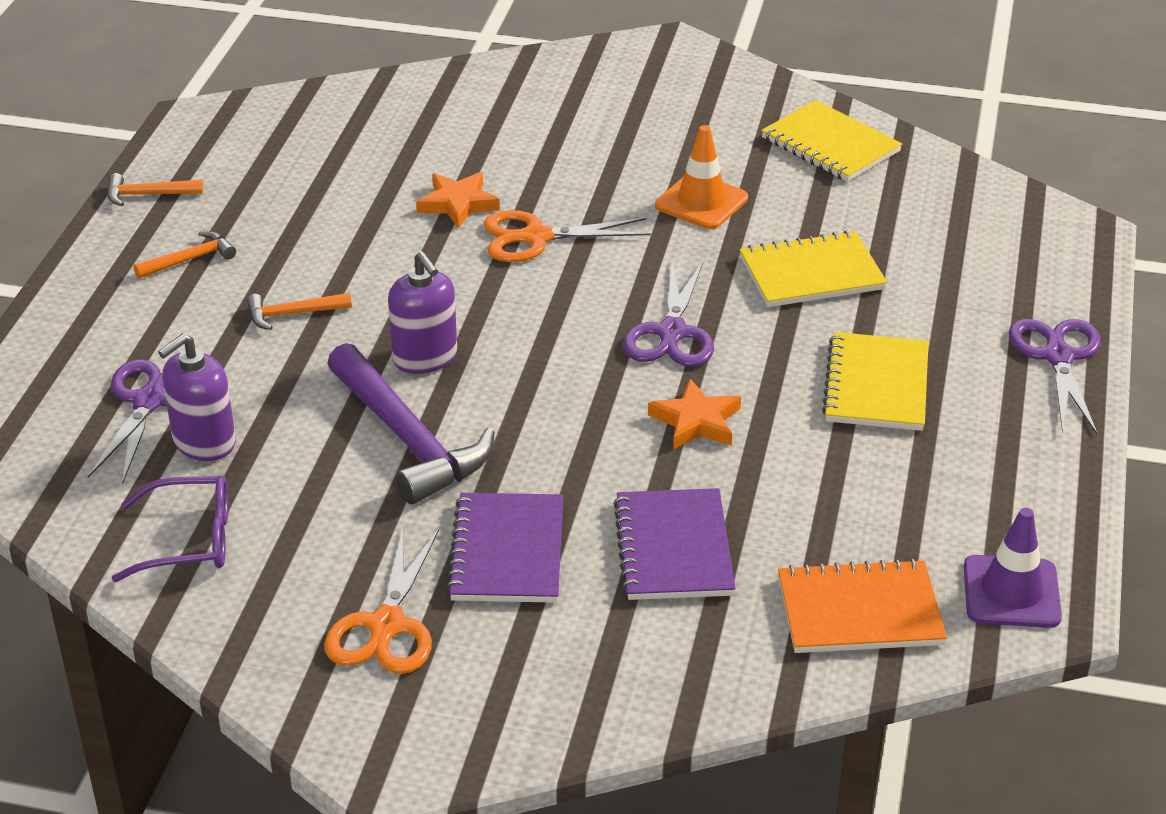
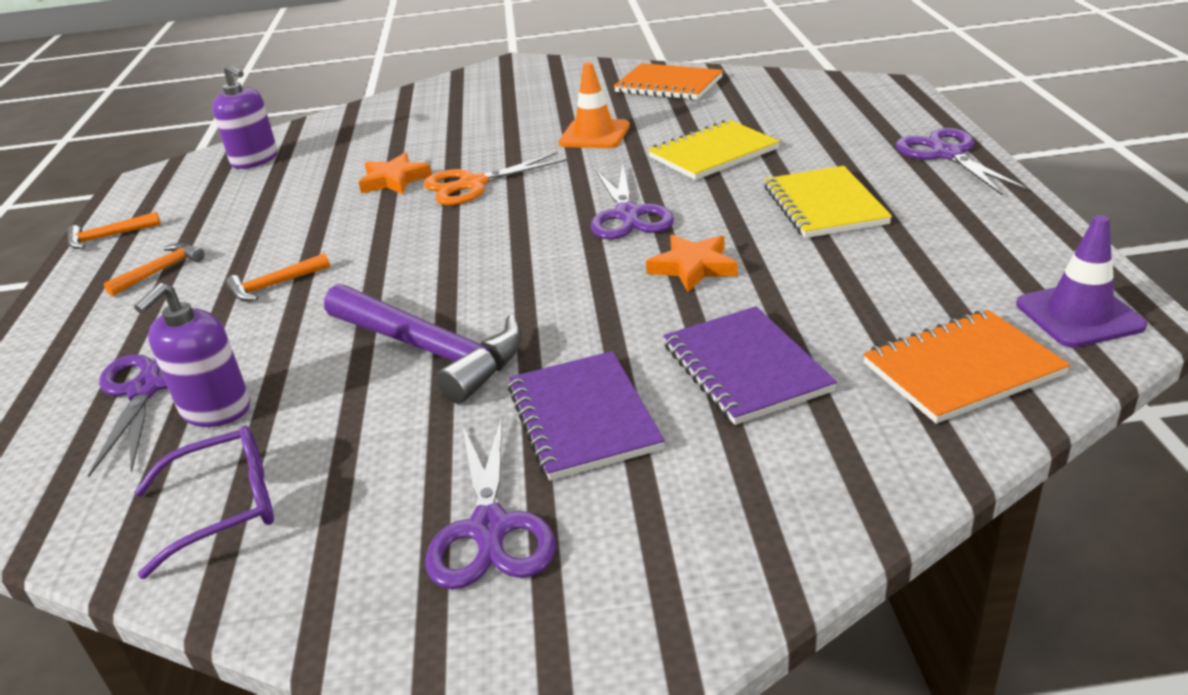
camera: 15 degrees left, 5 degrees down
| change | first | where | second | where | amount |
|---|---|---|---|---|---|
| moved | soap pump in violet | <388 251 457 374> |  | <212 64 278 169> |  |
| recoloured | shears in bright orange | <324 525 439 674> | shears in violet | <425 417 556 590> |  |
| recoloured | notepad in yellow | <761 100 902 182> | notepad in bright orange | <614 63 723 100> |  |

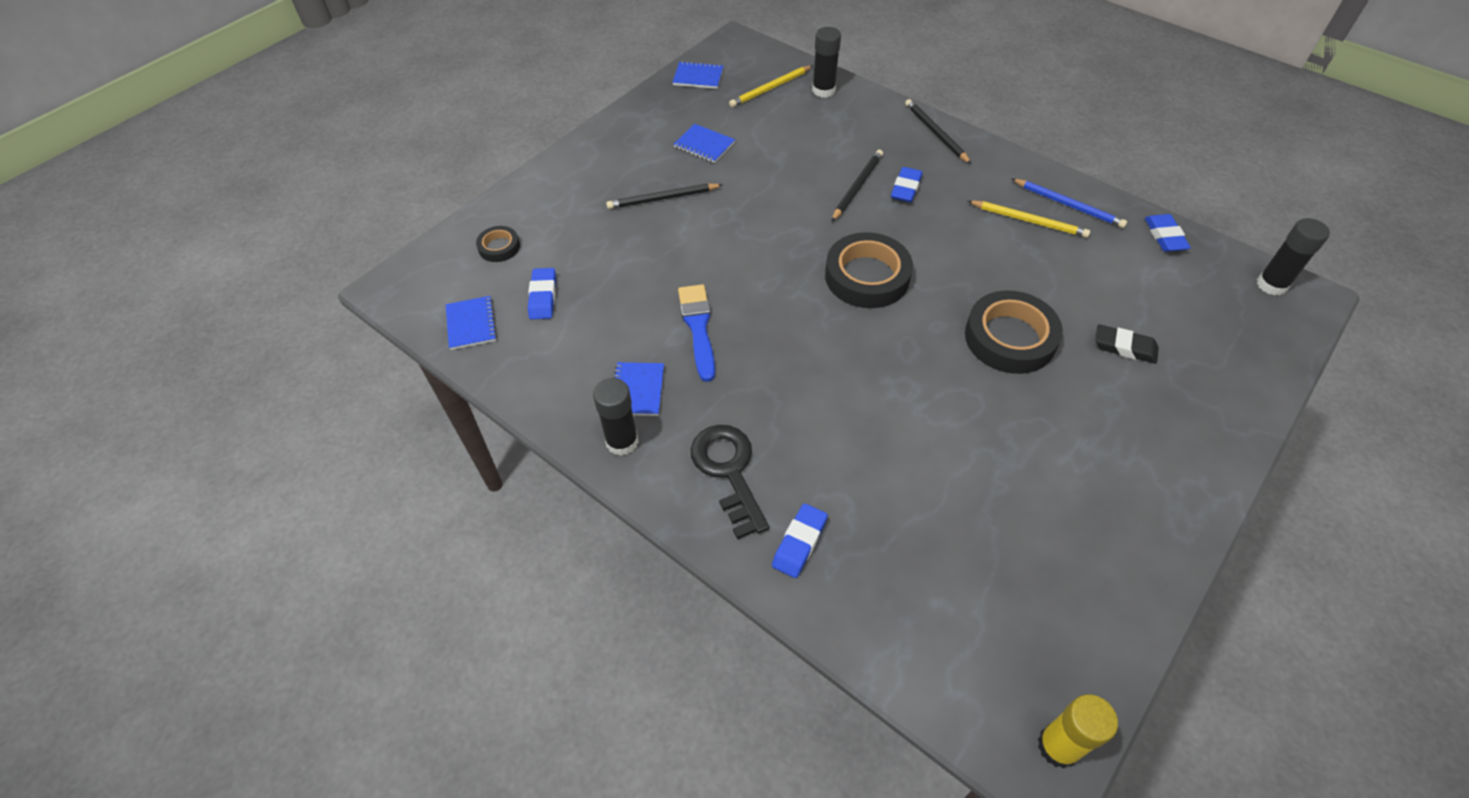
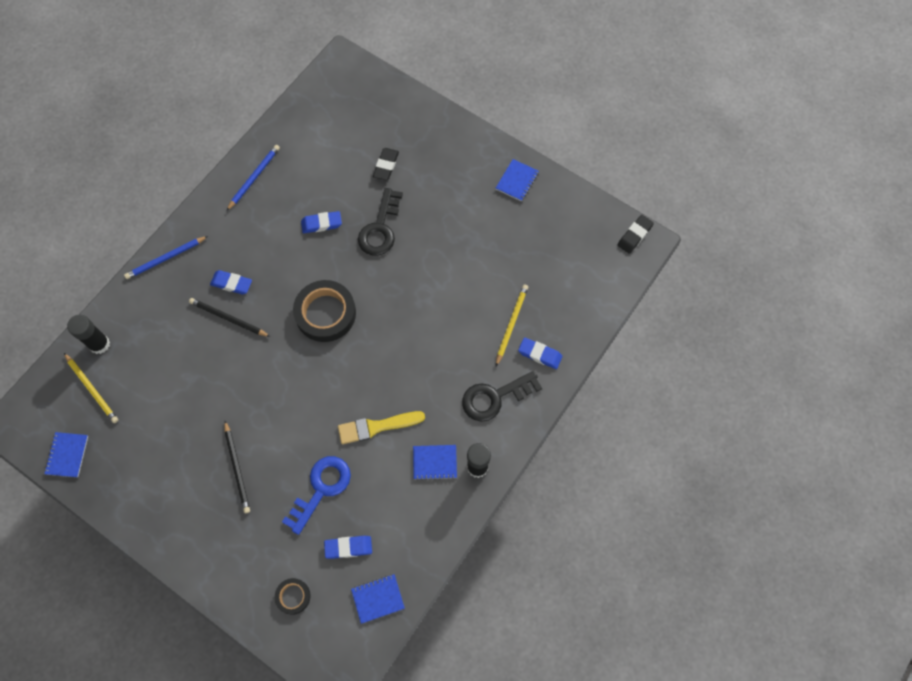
camera: 95 degrees left, 15 degrees up
| change | first | where | second | where | amount |
|---|---|---|---|---|---|
| removed | stick of glue in jet-black | <1257 218 1330 296> |  |  |  |
| added |  |  | door key in royal blue | <282 456 351 535> |  |
| moved | notepad in royal blue | <674 124 735 163> |  | <496 159 539 201> |  |
| moved | wooden pencil in yellow | <968 201 1090 238> |  | <496 285 528 366> |  |
| moved | pencil eraser in royal blue | <1145 214 1191 252> |  | <301 211 342 233> |  |
| replaced | tape in jet-black | <965 290 1063 374> | door key in jet-black | <358 188 403 256> |  |
| replaced | stick of glue in yellow | <1038 694 1118 769> | pencil eraser in jet-black | <618 215 654 254> |  |
| recoloured | brush in royal blue | <678 284 715 382> | brush in yellow | <338 411 425 444> |  |
| recoloured | wooden pencil in jet-black | <905 99 972 164> | wooden pencil in royal blue | <124 236 208 279> |  |

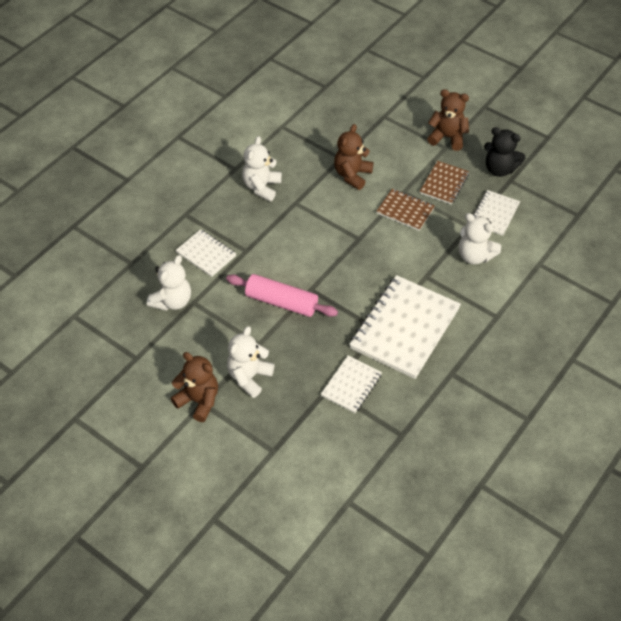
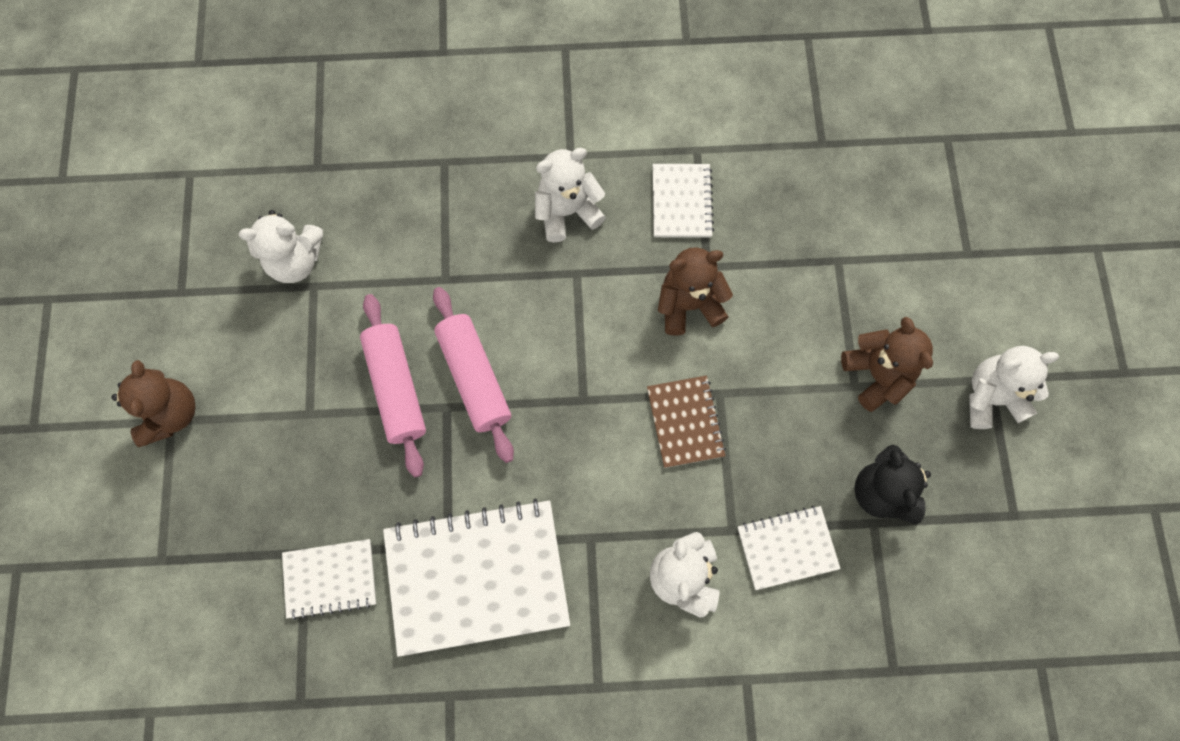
camera: 50 degrees right, 20 degrees up
| change | first | where | second | where | amount |
|---|---|---|---|---|---|
| removed | notepad in brown | <420 161 469 204> |  |  |  |
| added |  |  | rolling pin in rose-pink | <433 287 514 463> |  |
| moved | notepad in white | <176 229 236 277> |  | <653 164 714 238> |  |
| moved | teddy bear in white | <227 326 274 398> |  | <969 346 1059 429> |  |

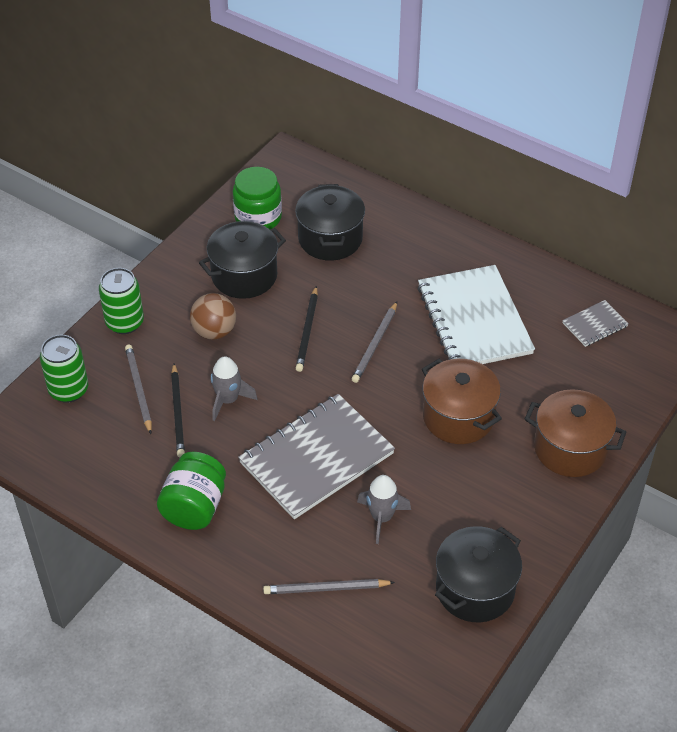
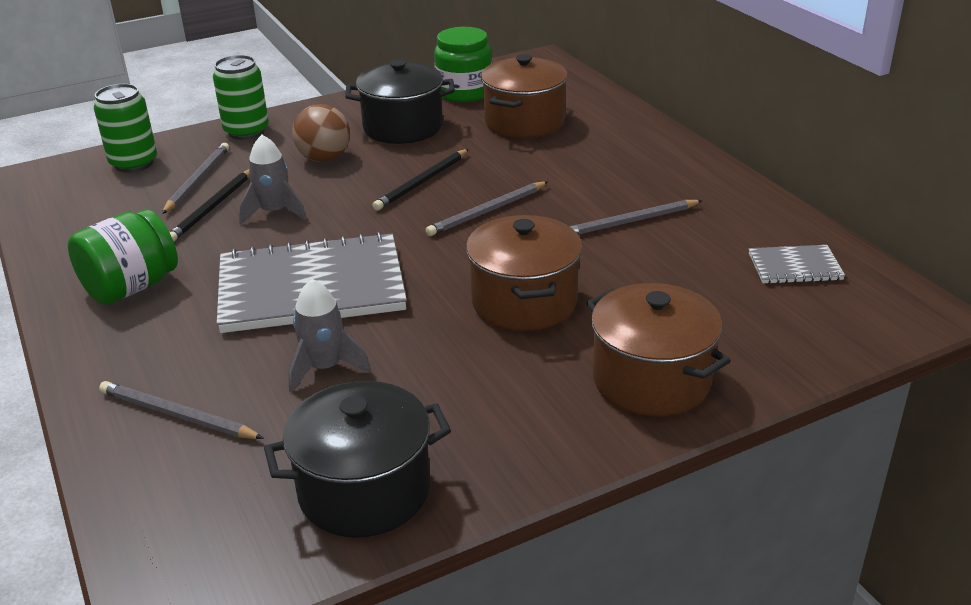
camera: 30 degrees right, 15 degrees down
| change | first | where | second | where | amount |
|---|---|---|---|---|---|
| replaced | notepad in white | <418 265 535 364> | wooden pencil in ash-grey | <569 200 703 234> |  |
| recoloured | cooking pot in jet-black | <295 184 365 261> | cooking pot in brown | <481 54 568 138> |  |

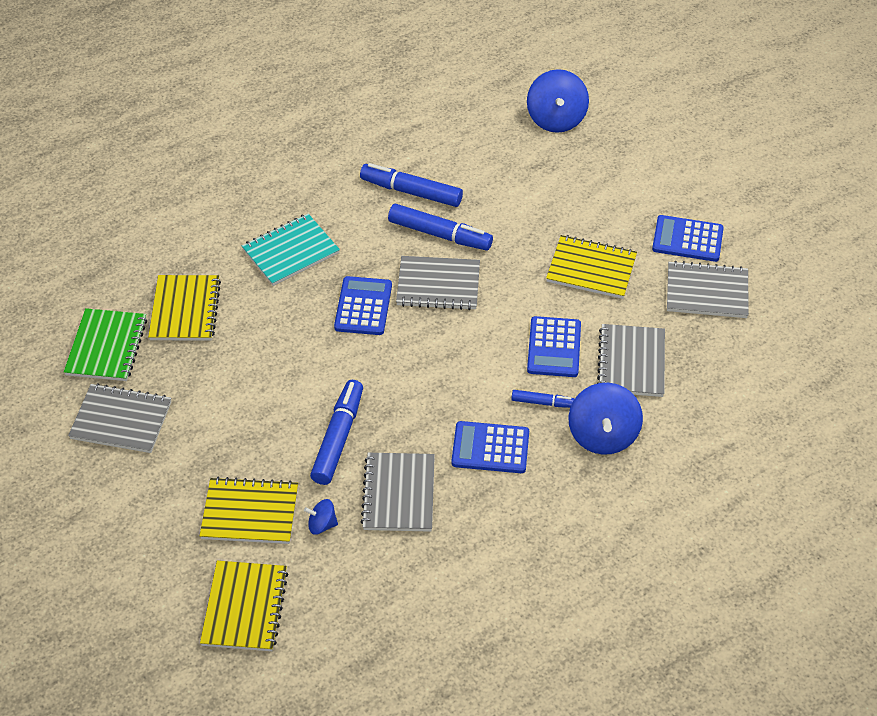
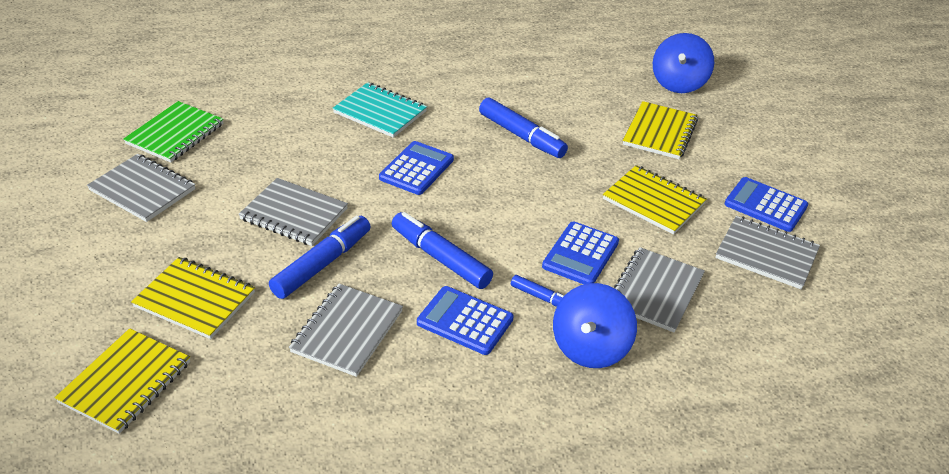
camera: 20 degrees right, 10 degrees down
| change | first | where | second | where | amount |
|---|---|---|---|---|---|
| removed | toy top in royal blue | <304 499 338 535> |  |  |  |
| moved | notepad in yellow | <148 275 221 341> |  | <623 101 698 159> |  |
| moved | marker in royal blue | <360 163 463 207> |  | <392 212 493 289> |  |
| moved | notepad in ash-grey | <396 256 480 310> |  | <238 178 348 246> |  |
| turned | notepad in aqua | <242 214 340 286> |  | <333 82 427 138> | 45 degrees clockwise |

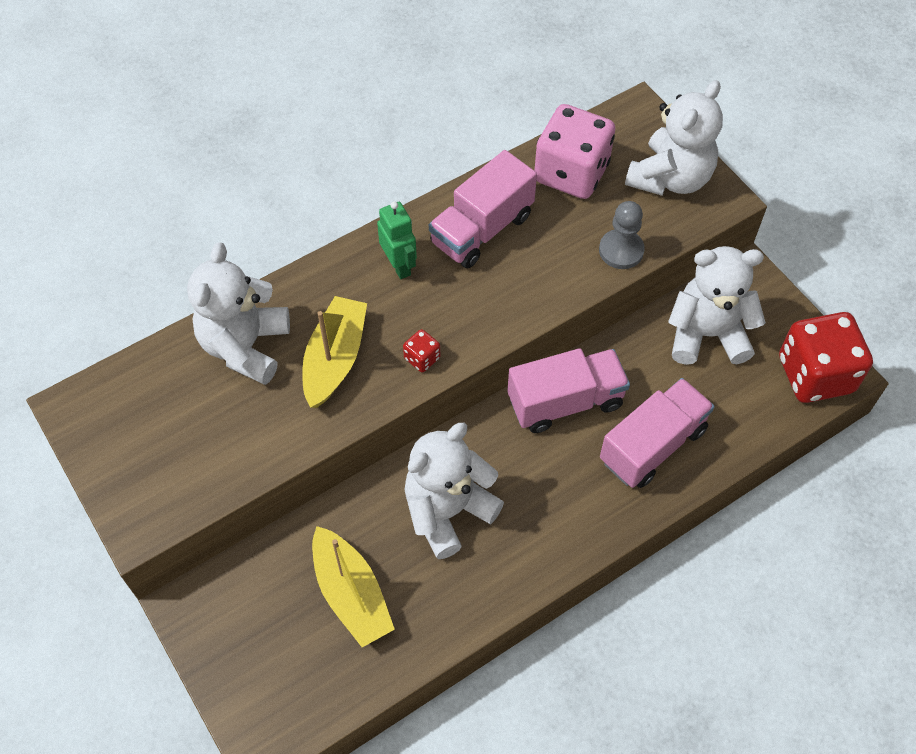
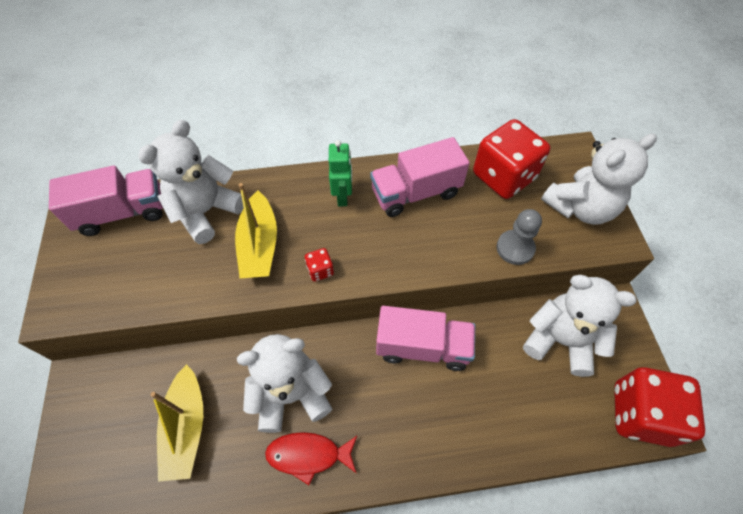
camera: 25 degrees right, 0 degrees up
| change | first | where | second | where | amount |
|---|---|---|---|---|---|
| added |  |  | fish in red | <265 432 357 485> |  |
| moved | truck in rose-pink | <600 378 714 488> |  | <49 165 163 236> |  |
| recoloured | game die in rose-pink | <534 104 615 199> | game die in red | <473 119 550 199> |  |
| turned | boat in yellow | <302 296 367 408> |  | <235 183 277 278> | 135 degrees clockwise |

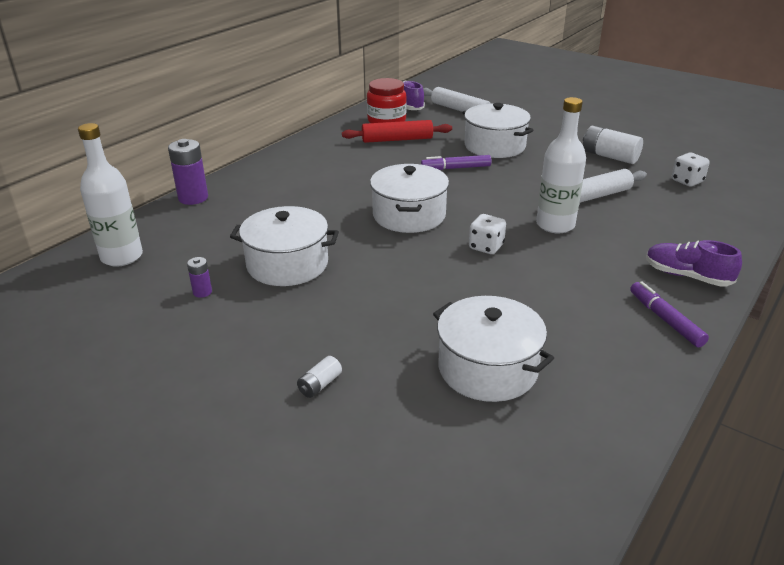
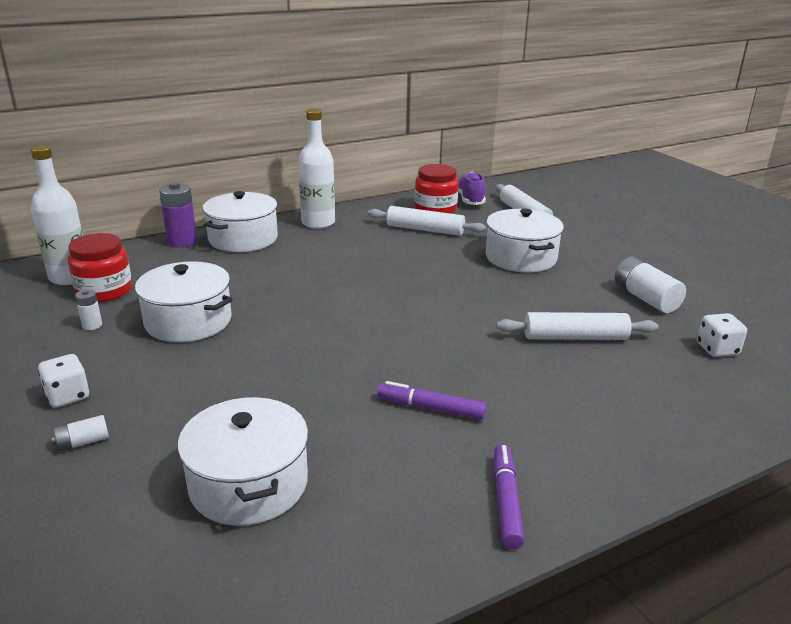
camera: 25 degrees right, 5 degrees down
| change | first | where | second | where | amount |
|---|---|---|---|---|---|
| removed | shoe in violet | <646 240 742 287> |  |  |  |
| added |  |  | jar in red | <68 233 132 303> |  |
| moved | cooking pot in white | <370 164 449 233> |  | <203 191 278 252> |  |
| moved | marker in violet | <421 155 491 170> |  | <377 381 487 420> |  |
| moved | game die in white | <469 214 506 254> |  | <38 354 90 408> |  |
| moved | bottle in white | <536 97 586 233> |  | <298 109 335 229> |  |
| recoloured | power cell in violet | <187 257 212 298> | power cell in white | <75 289 102 330> |  |
| recoloured | rolling pin in red | <342 120 452 143> | rolling pin in white | <367 206 486 236> |  |

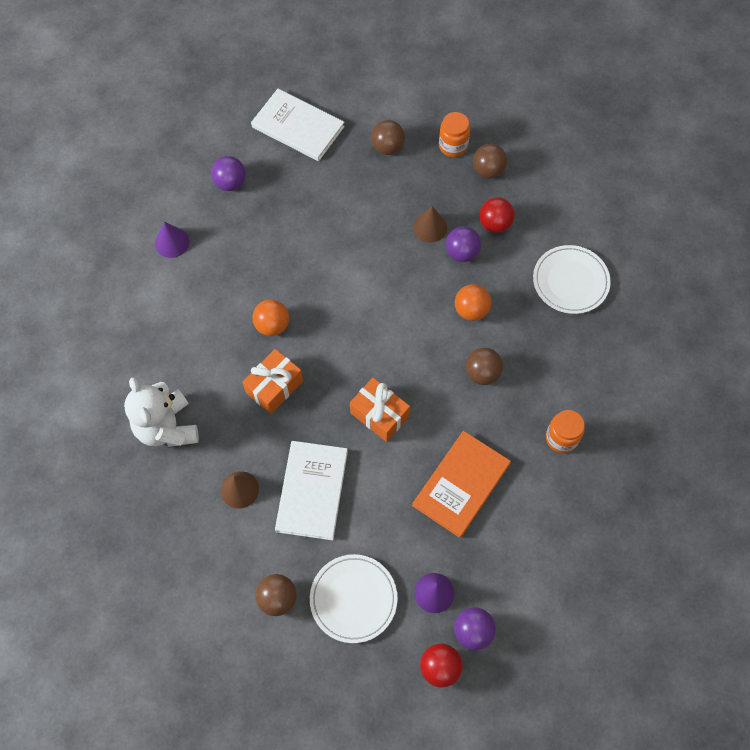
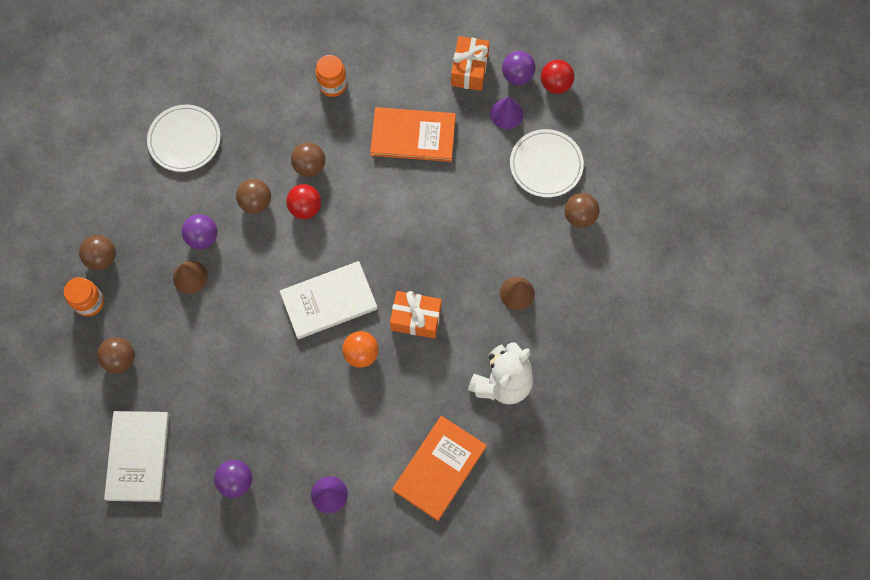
camera: 120 degrees left, 5 degrees up
| change | first | where | second | where | amount |
|---|---|---|---|---|---|
| added |  |  | book in bright orange | <392 416 487 521> |  |
| moved | book in white | <275 441 348 540> |  | <280 261 378 339> |  |
| moved | gift in bright orange | <350 378 410 442> |  | <451 36 490 91> |  |
| moved | play ball in red | <479 197 515 233> |  | <286 184 321 219> |  |
| recoloured | play ball in bright orange | <455 284 491 321> | play ball in brown | <236 179 271 214> |  |

